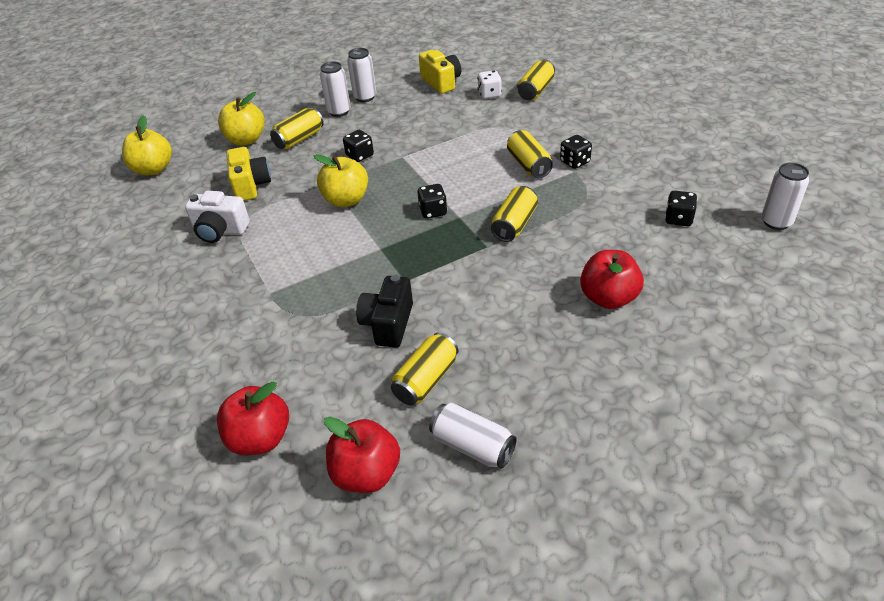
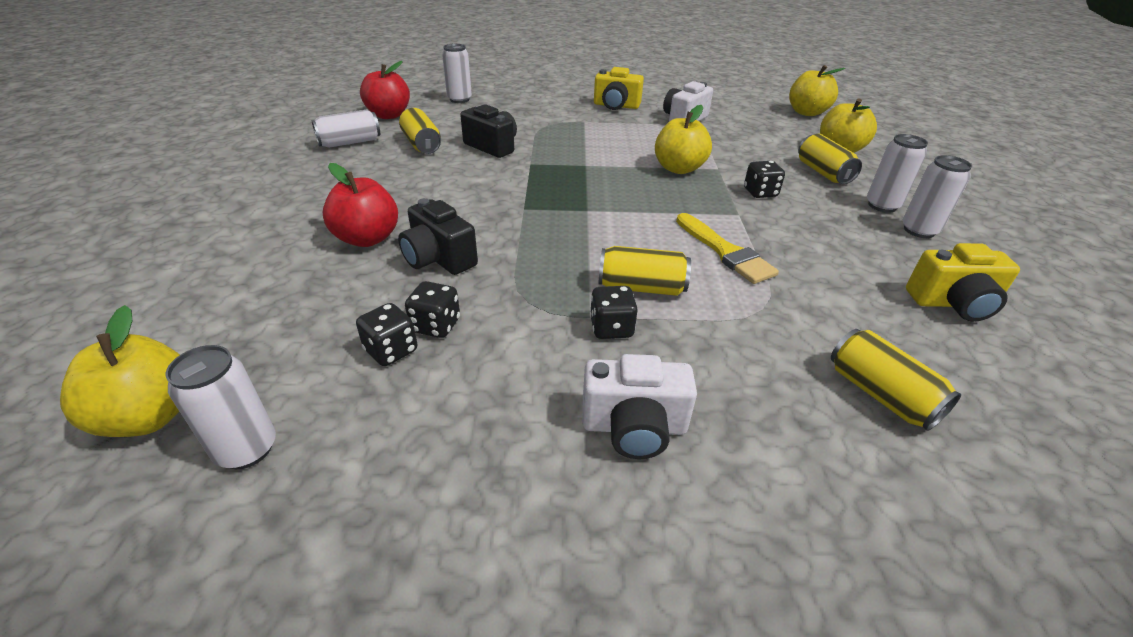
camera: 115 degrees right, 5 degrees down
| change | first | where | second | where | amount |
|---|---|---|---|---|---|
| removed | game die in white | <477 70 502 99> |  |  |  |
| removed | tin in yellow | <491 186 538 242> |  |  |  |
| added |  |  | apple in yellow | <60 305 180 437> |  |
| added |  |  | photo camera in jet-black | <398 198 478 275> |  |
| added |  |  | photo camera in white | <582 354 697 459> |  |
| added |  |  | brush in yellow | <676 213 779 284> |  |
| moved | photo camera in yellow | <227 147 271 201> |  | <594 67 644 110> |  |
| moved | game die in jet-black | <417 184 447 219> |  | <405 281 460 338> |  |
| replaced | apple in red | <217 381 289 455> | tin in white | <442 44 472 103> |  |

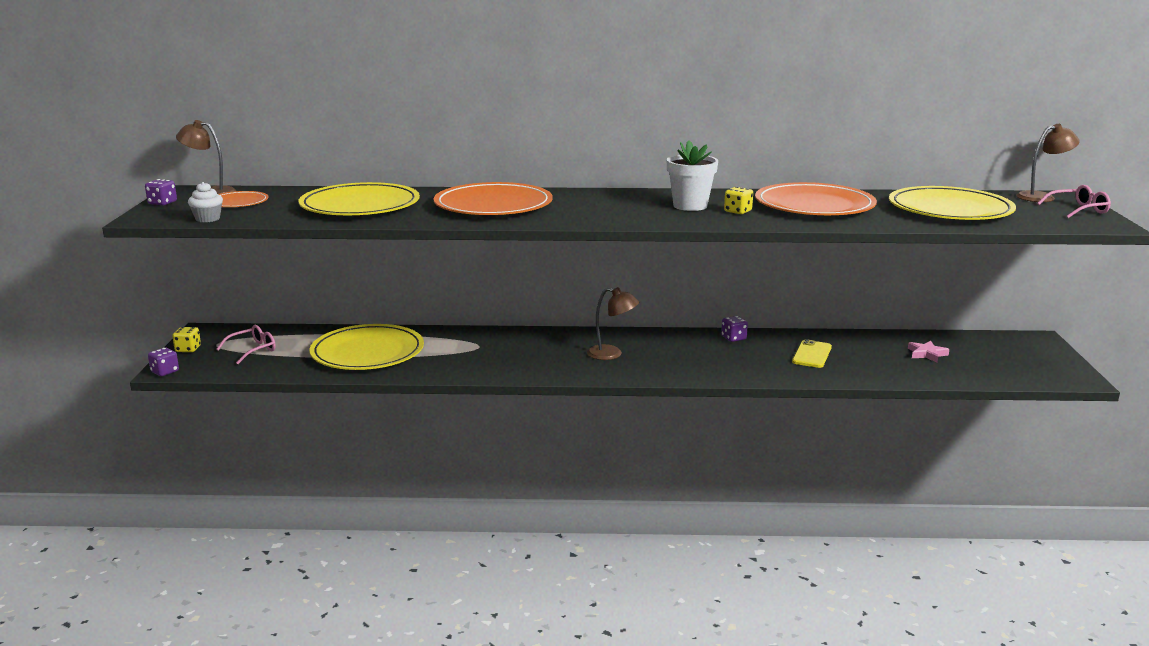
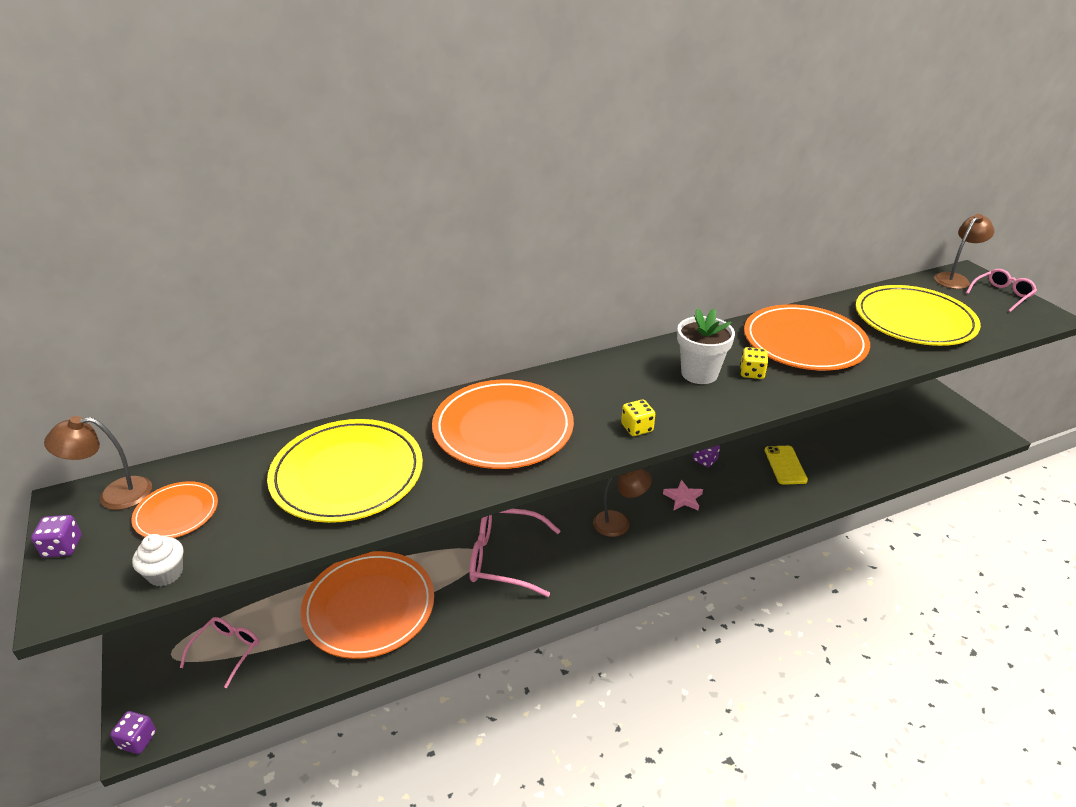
camera: 25 degrees left, 15 degrees up
| change | first | where | second | where | amount |
|---|---|---|---|---|---|
| added |  |  | eyeglasses in rose-pink | <469 509 561 597> |  |
| moved | game die in yellow | <172 327 201 352> |  | <621 399 655 436> |  |
| moved | star shape in rose-pink | <908 341 949 363> |  | <663 480 703 511> |  |
| recoloured | dinner plate in yellow | <310 324 424 370> | dinner plate in bright orange | <300 551 434 659> |  |

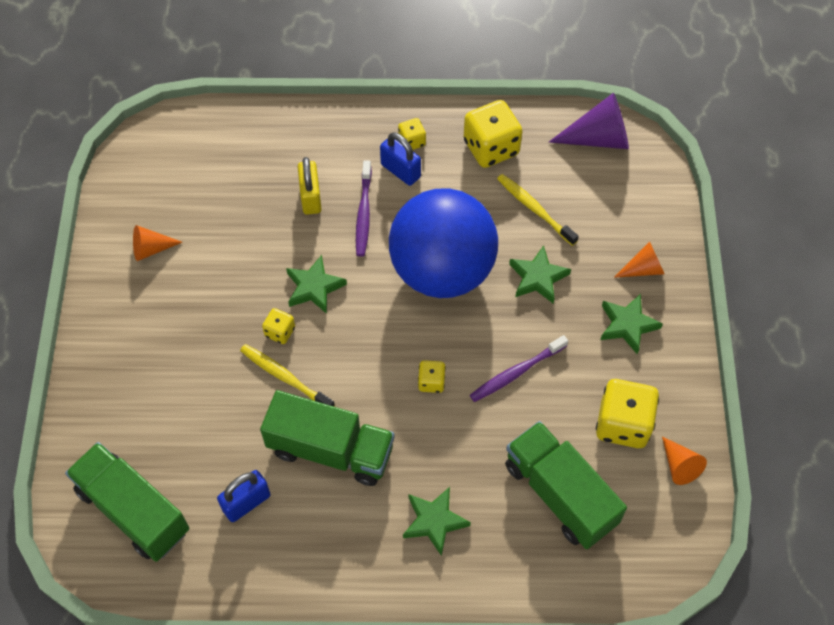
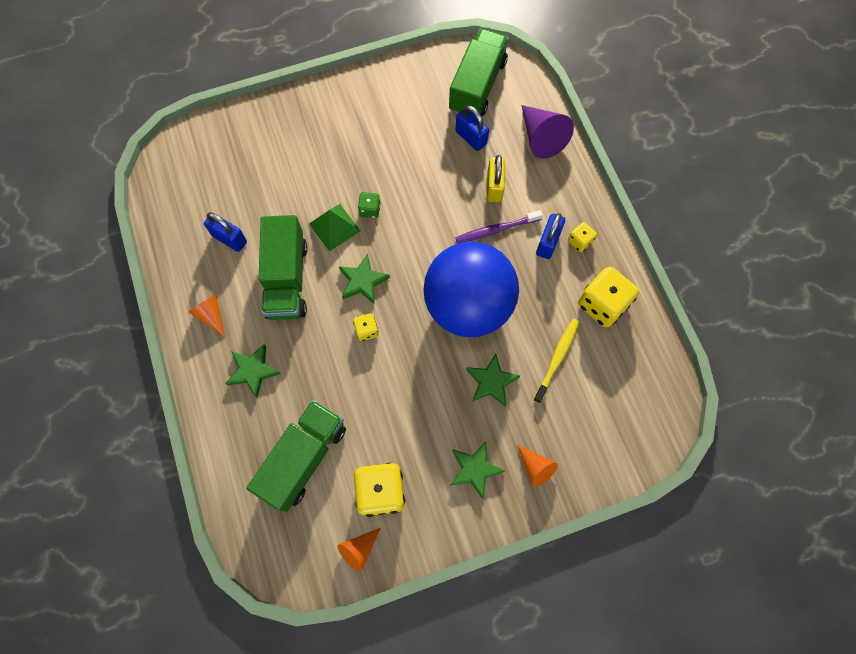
camera: 70 degrees right, 10 degrees up
| change | first | where | second | where | amount |
|---|---|---|---|---|---|
| removed | tooth brush in violet | <470 335 568 402> |  |  |  |
| added |  |  | lock in royal blue | <455 105 489 151> |  |
| moved | truck in emerald | <65 442 189 562> |  | <449 29 509 116> |  |
| moved | solid cone in bright orange | <133 225 182 261> |  | <189 295 225 337> |  |
| moved | star shape in emerald | <286 255 347 314> |  | <339 254 390 304> |  |
| moved | solid cone in violet | <549 93 629 149> |  | <521 105 574 159> |  |
| replaced | tooth brush in yellow | <240 344 335 406> | pyramid shape in emerald | <309 204 360 251> |  |
| recoloured | game die in yellow | <262 308 295 344> | game die in emerald | <358 192 381 218> |  |
| turned | lock in yellow | <298 157 321 215> |  | <487 155 505 202> | 60 degrees counterclockwise |

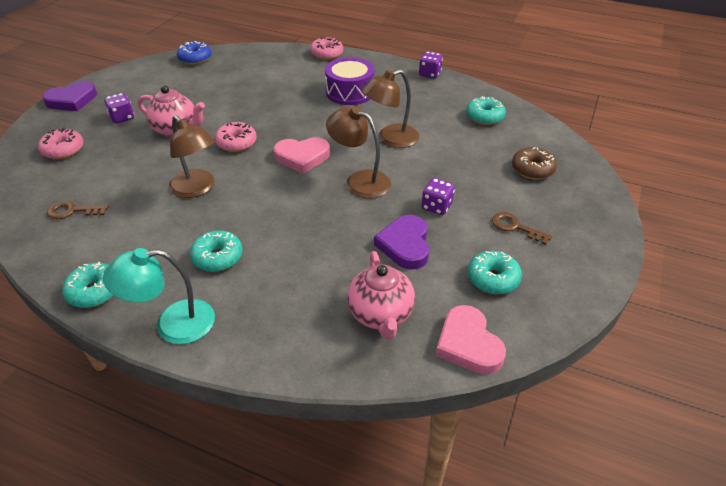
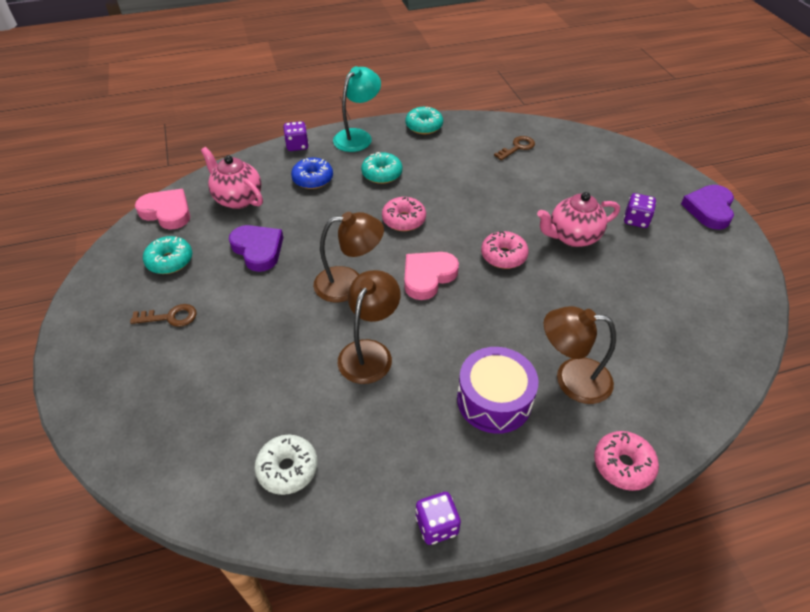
camera: 140 degrees right, 5 degrees up
| change | first | where | second | where | amount |
|---|---|---|---|---|---|
| removed | doughnut in brown | <512 147 557 180> |  |  |  |
| moved | doughnut in rose-pink | <38 128 84 159> |  | <382 197 426 231> |  |
| moved | reading lamp in brown | <169 115 215 198> |  | <544 306 616 404> |  |
| moved | doughnut in royal blue | <177 41 212 65> |  | <291 158 333 189> |  |
| moved | game die in violet | <422 178 455 215> |  | <283 121 309 151> |  |
| recoloured | doughnut in aqua | <466 96 506 125> | doughnut in white | <255 435 318 495> |  |

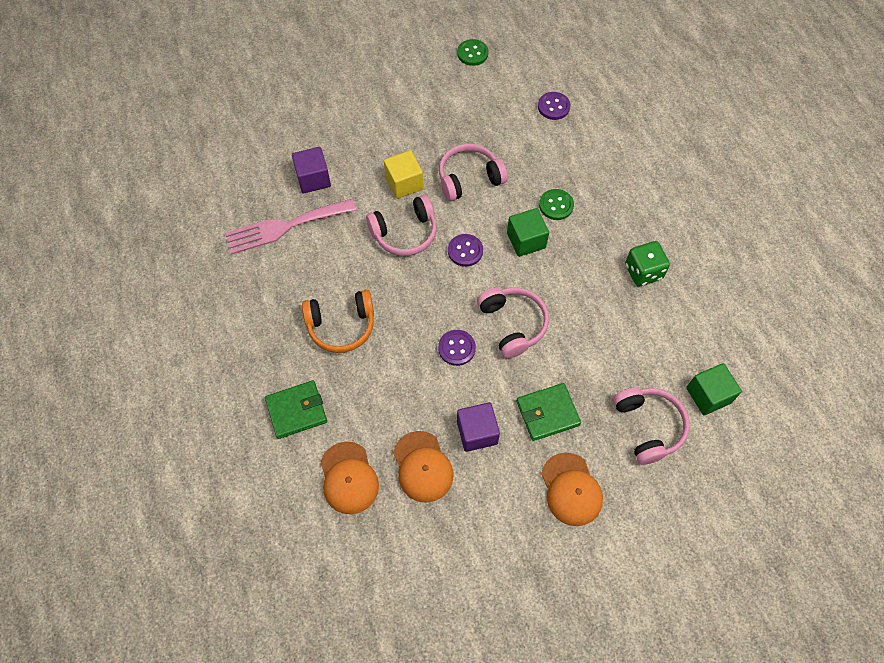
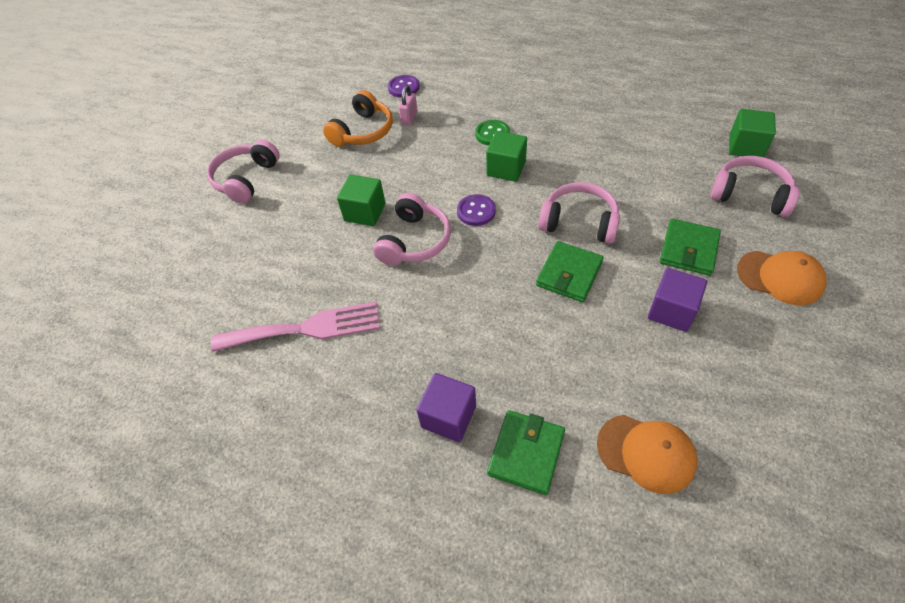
camera: 45 degrees left, 10 degrees down
| change | first | where | second | where | amount |
|---|---|---|---|---|---|
| removed | cap in bright orange | <393 431 454 502> |  |  |  |
| removed | button in emerald | <457 39 489 66> |  |  |  |
| removed | game die in emerald | <625 241 670 286> |  |  |  |
| added |  |  | lock in rose-pink | <398 85 418 125> |  |
| moved | cube in violet | <292 147 331 194> |  | <416 373 476 442> |  |
| moved | headset in bright orange | <302 290 374 353> |  | <323 90 393 147> |  |
| moved | headset in rose-pink | <439 144 508 201> |  | <207 140 280 204> |  |
| replaced | button in violet | <438 330 476 366> | card wallet in emerald | <536 241 604 302> |  |
| recoloured | cube in yellow | <384 150 423 199> | cube in emerald | <337 175 386 226> |  |
| turned | fork in rose-pink | <225 199 356 255> |  | <211 301 380 352> | 120 degrees counterclockwise |

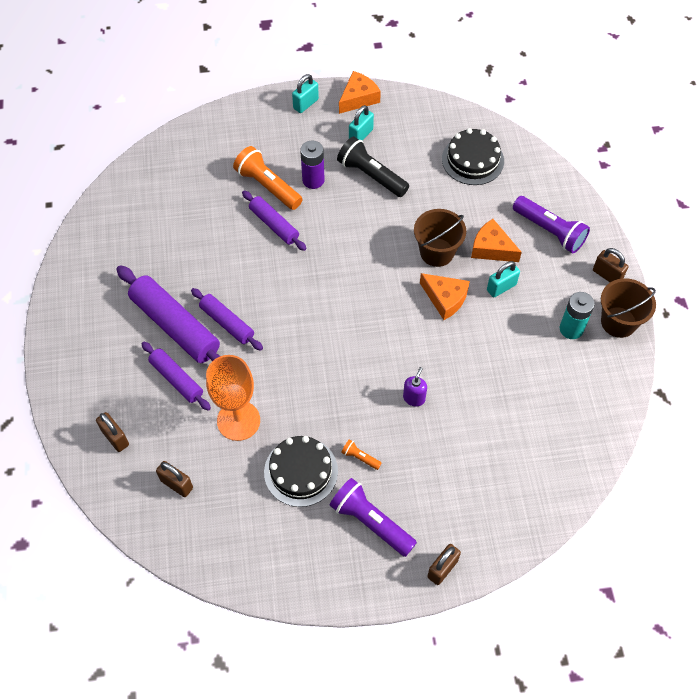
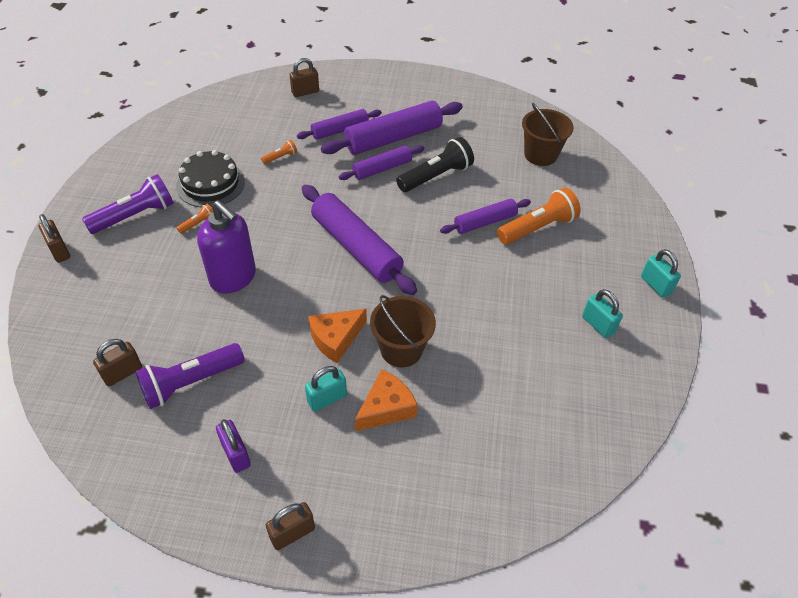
camera: 105 degrees right, 10 degrees down
| change | first | where | second | where | amount |
|---|---|---|---|---|---|
| removed | power cell in violet | <300 141 325 189> |  |  |  |
| removed | piece of cheese in bright orange | <339 71 381 114> |  |  |  |
| removed | cake in jet-black | <442 128 504 185> |  |  |  |
| added |  |  | rolling pin in violet | <302 185 417 295> |  |
| moved | lock in brown | <156 461 193 497> |  | <93 339 142 386> |  |
| moved | torch in jet-black | <337 137 409 197> |  | <396 137 474 192> |  |
| moved | torch in violet | <513 196 590 253> |  | <135 343 245 409> |  |
| moved | sand bucket in brown | <601 278 656 338> |  | <522 103 574 166> |  |
| replaced | goblet in bright orange | <206 355 260 441> | torch in bright orange | <261 140 297 164> |  |
| replaced | power cell in aqua | <560 292 595 339> | lock in violet | <216 419 251 473> |  |
| turned | lock in aqua | <487 261 520 297> |  | <305 366 347 412> | 75 degrees clockwise |
| resized | soap pump in violet | <403 367 427 407> |  | <197 200 256 294> | x2.07 |

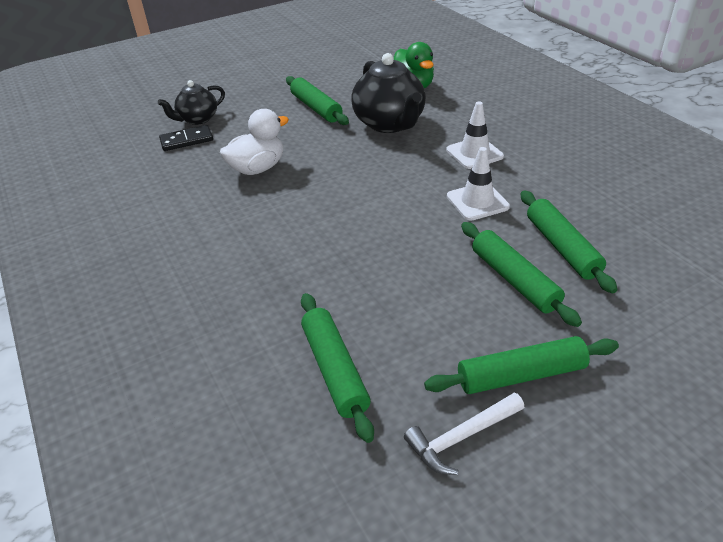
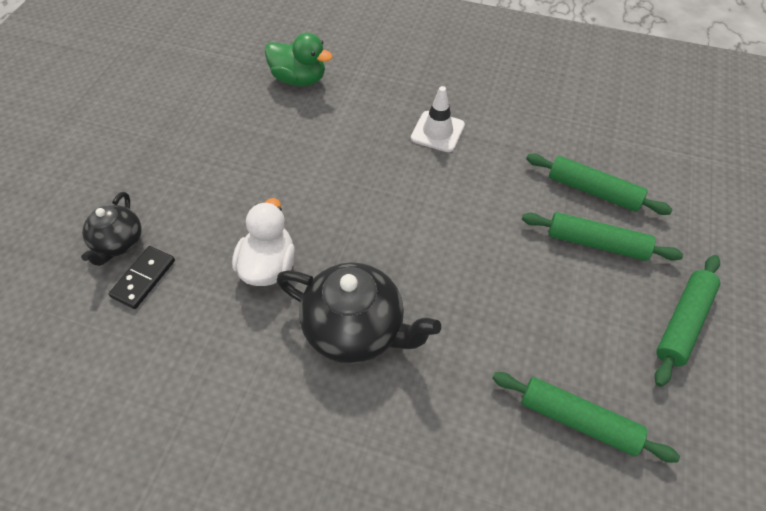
camera: 45 degrees left, 15 degrees up
| change | first | where | second | where | amount |
|---|---|---|---|---|---|
| removed | rolling pin in emerald | <286 76 349 125> |  |  |  |
| removed | hammer in white | <404 393 524 475> |  |  |  |
| removed | road cone in white | <447 147 510 221> |  |  |  |
| moved | china teapot in jet-black | <351 53 426 133> |  | <277 262 441 364> |  |

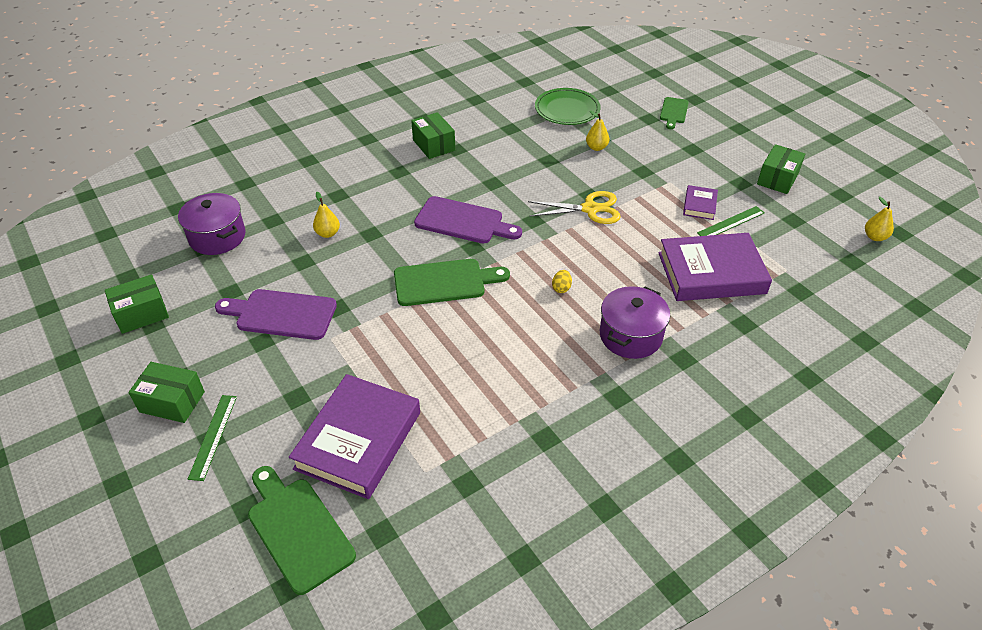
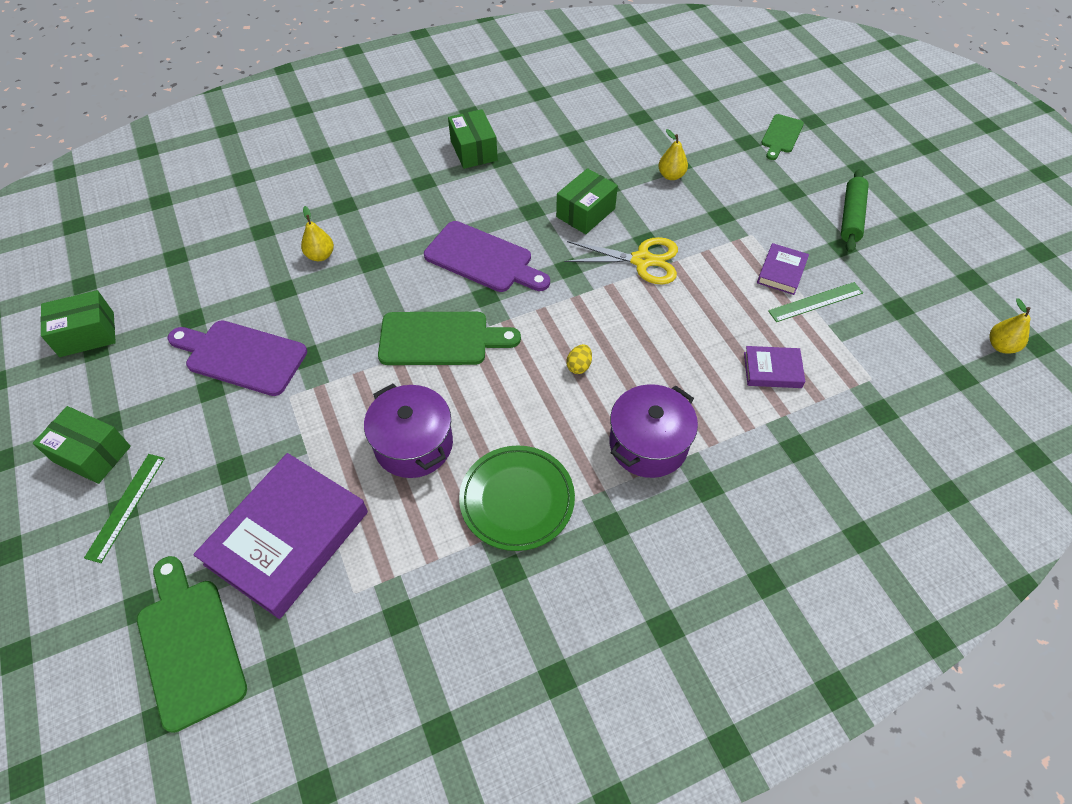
camera: 10 degrees right, 10 degrees up
| change | first | where | second | where | amount |
|---|---|---|---|---|---|
| added |  |  | rolling pin in emerald | <841 169 869 253> |  |
| moved | cooking pot in violet | <178 193 246 255> |  | <364 384 453 478> |  |
| moved | dinner plate in emerald | <535 88 601 125> |  | <459 445 575 551> |  |
| moved | parcel in emerald | <757 144 805 194> |  | <556 168 618 234> |  |
| resized | book in violet | <658 233 772 301> |  | <744 346 805 388> | x0.47 |

